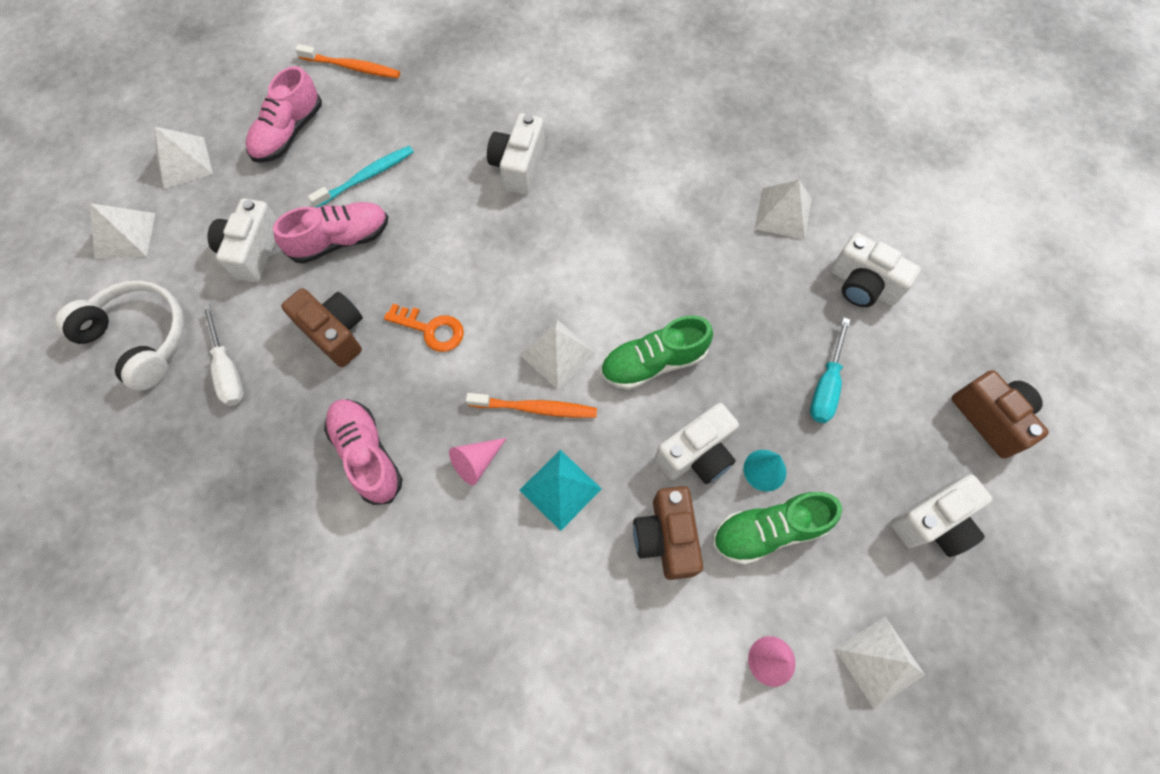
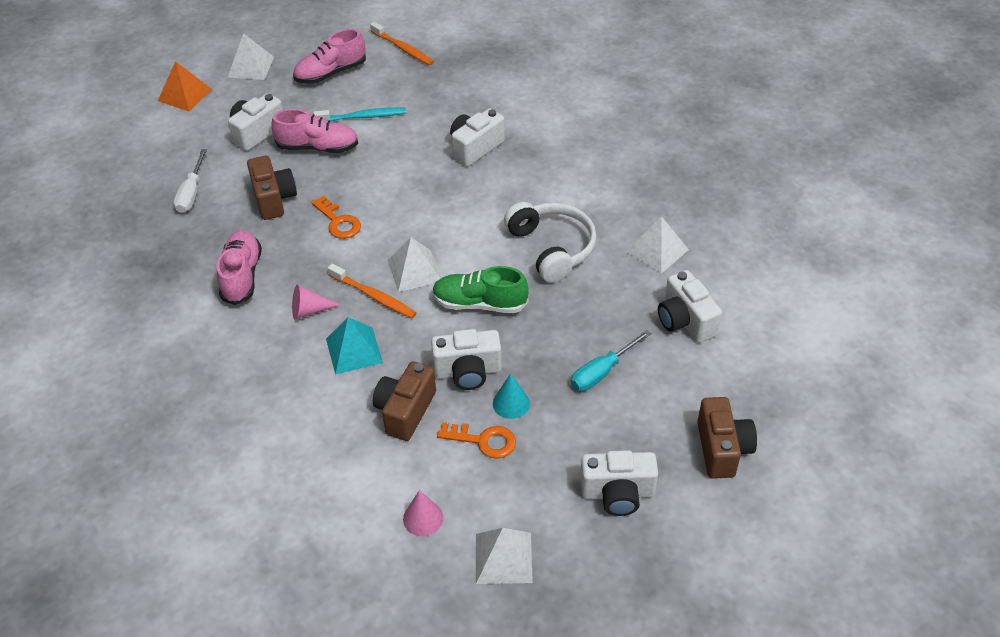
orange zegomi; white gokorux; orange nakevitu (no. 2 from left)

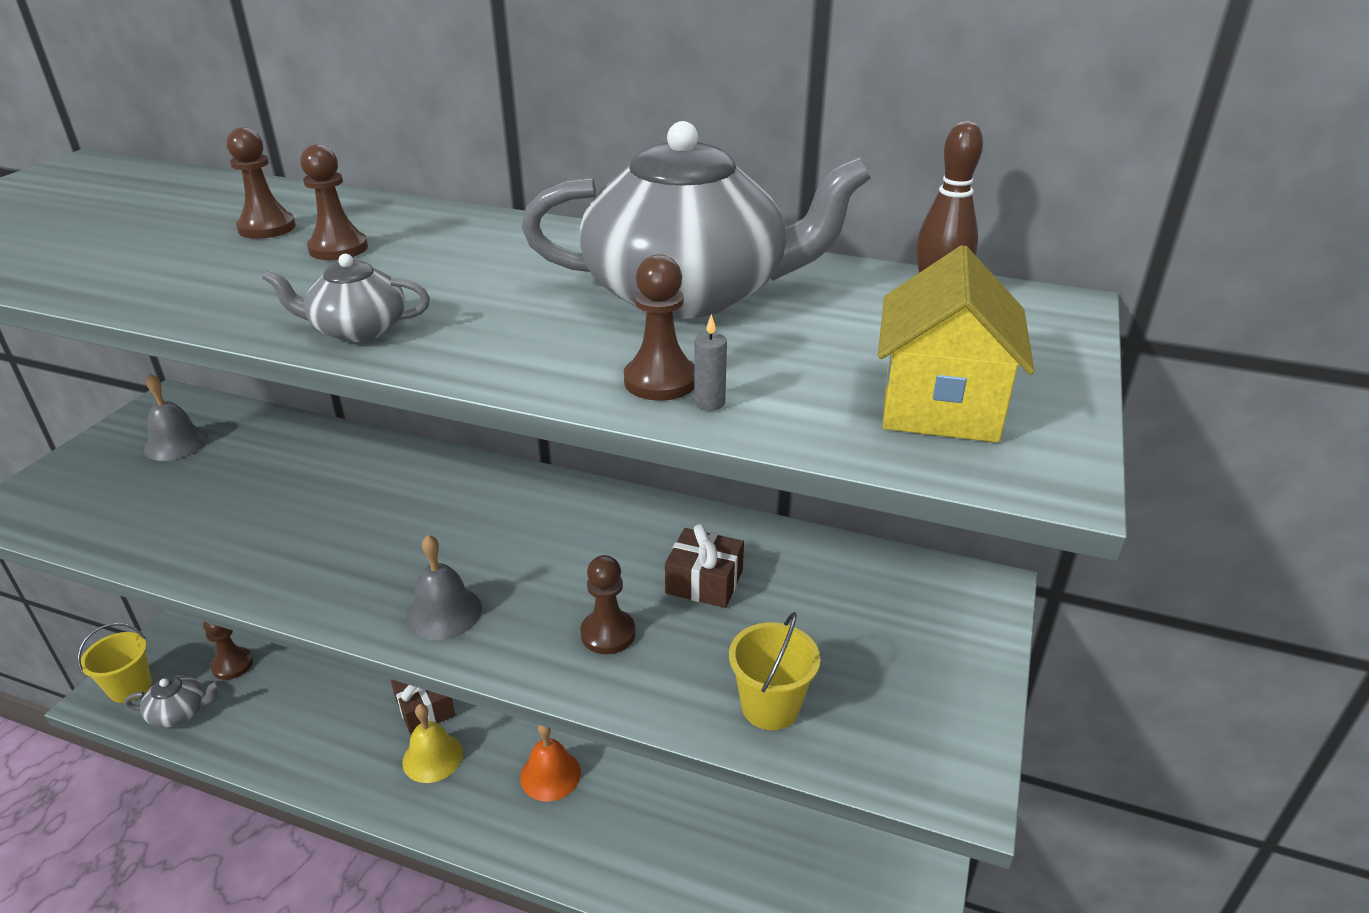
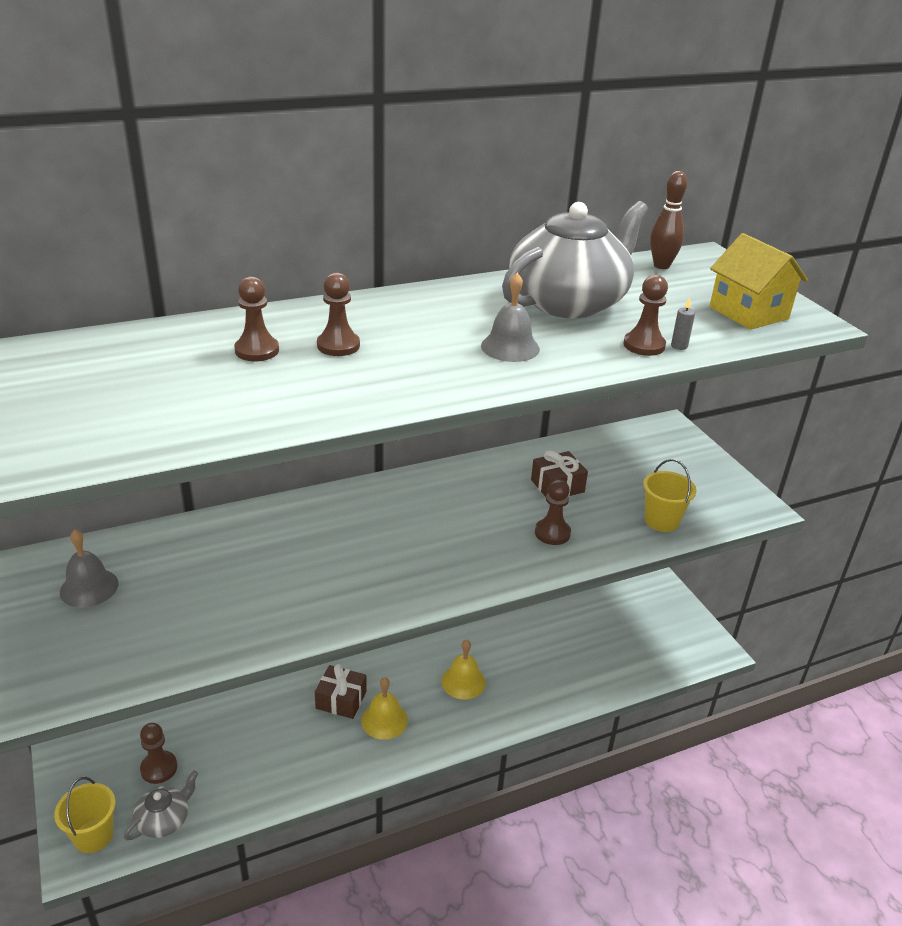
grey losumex (no. 2 from left in the first image); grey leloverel (no. 2 from left); yellow leloverel (no. 2 from left)

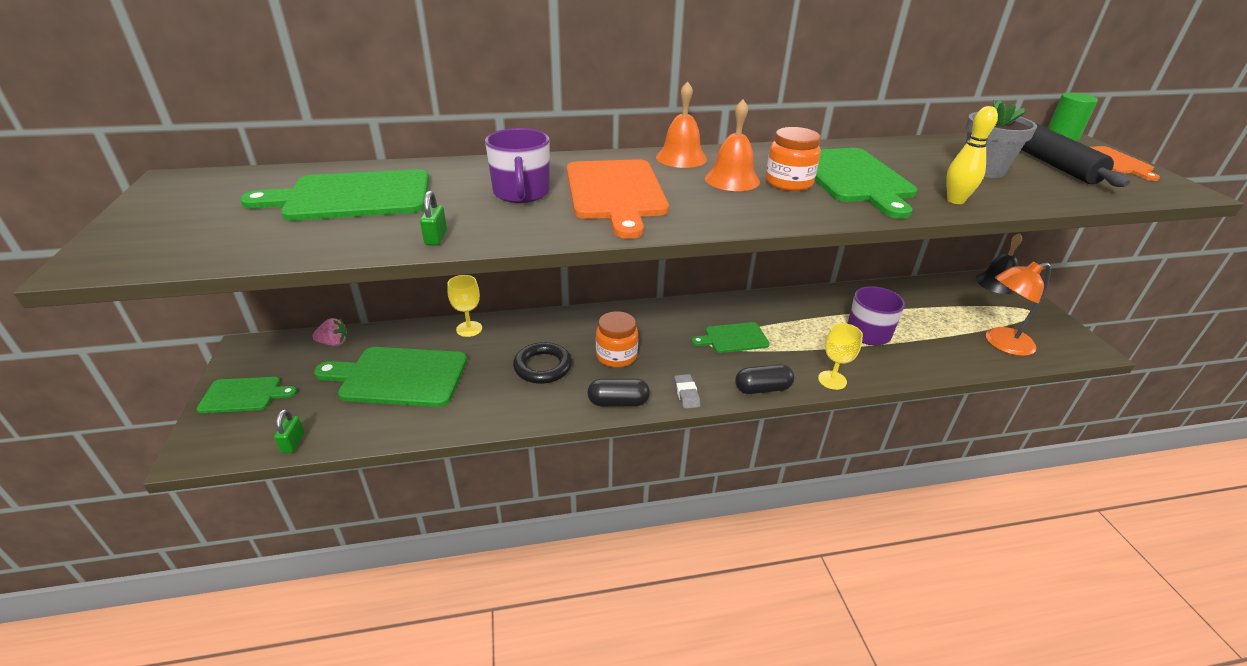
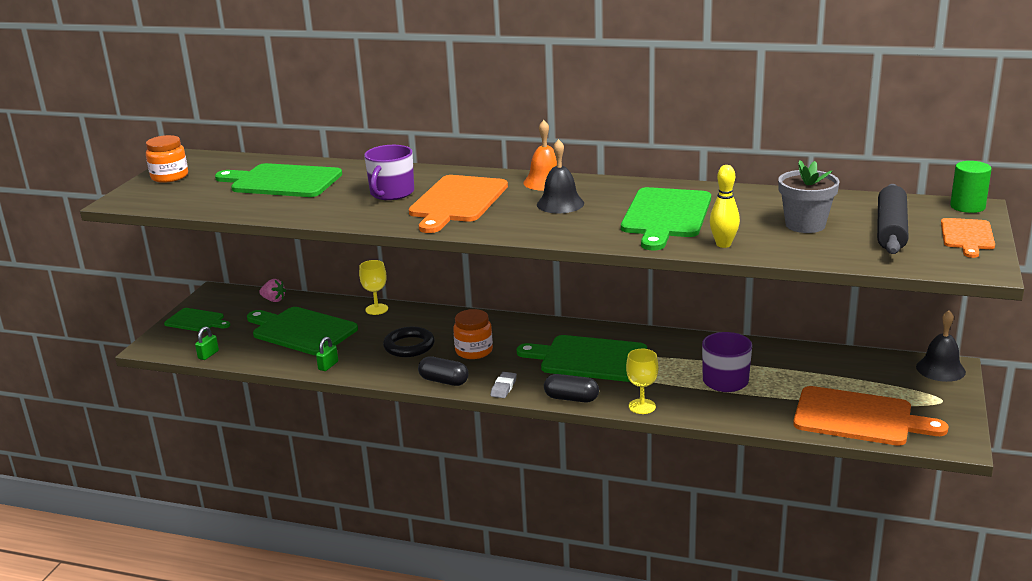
black leloverel (no. 1 from left); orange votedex (no. 1 from left); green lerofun (no. 2 from left); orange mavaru (no. 2 from left); green mavaru (no. 4 from left)

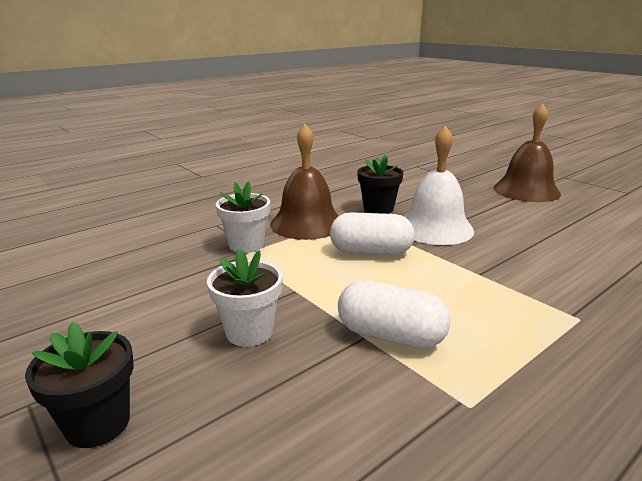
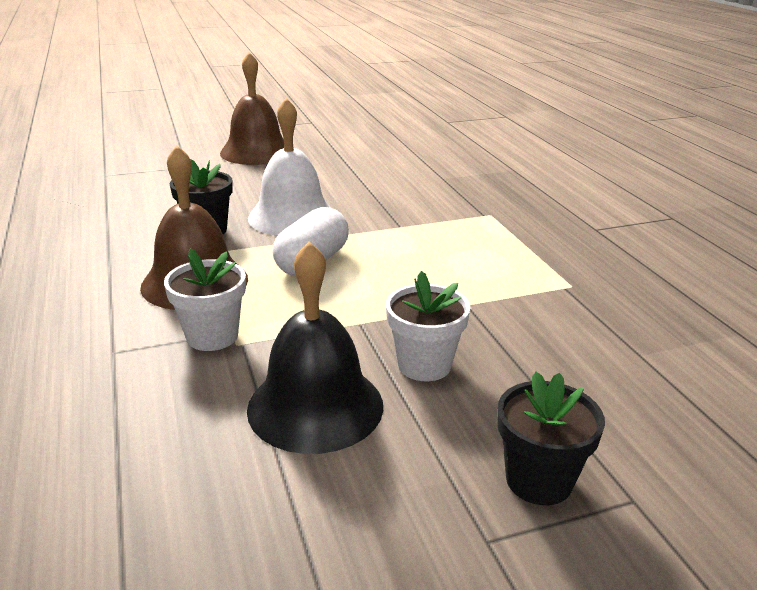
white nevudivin (no. 2 from left in the first image); black leloverel

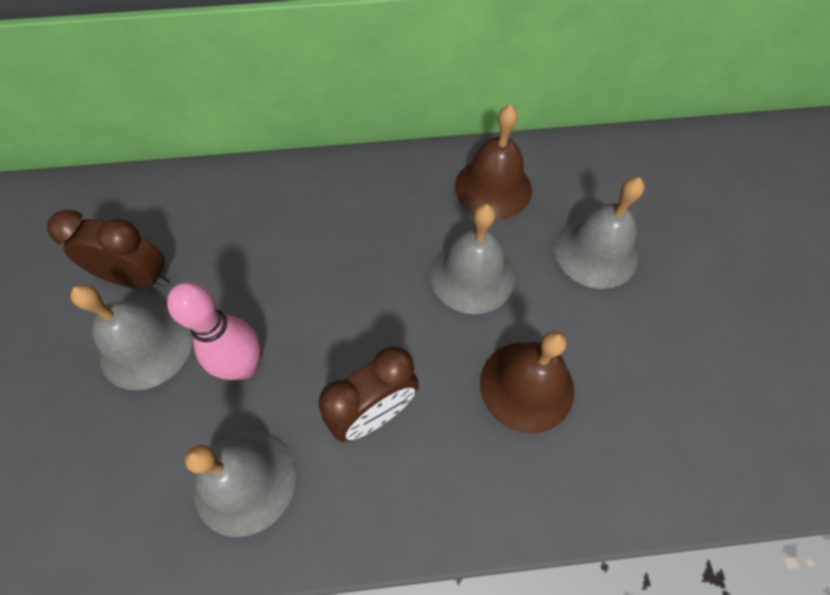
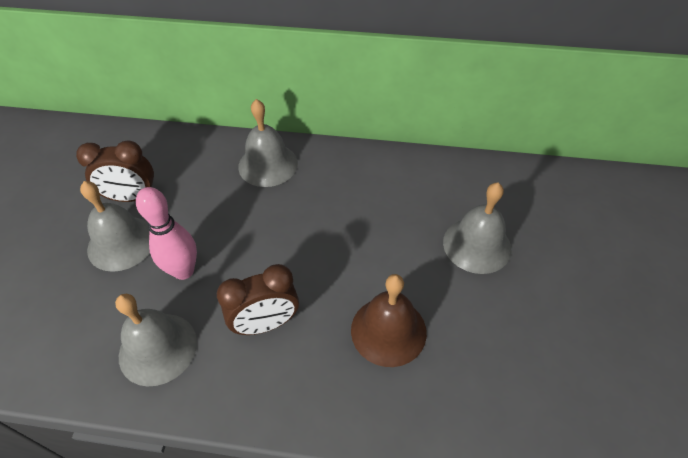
brown leloverel (no. 1 from left in the first image); grey leloverel (no. 3 from left); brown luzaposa (no. 1 from left)

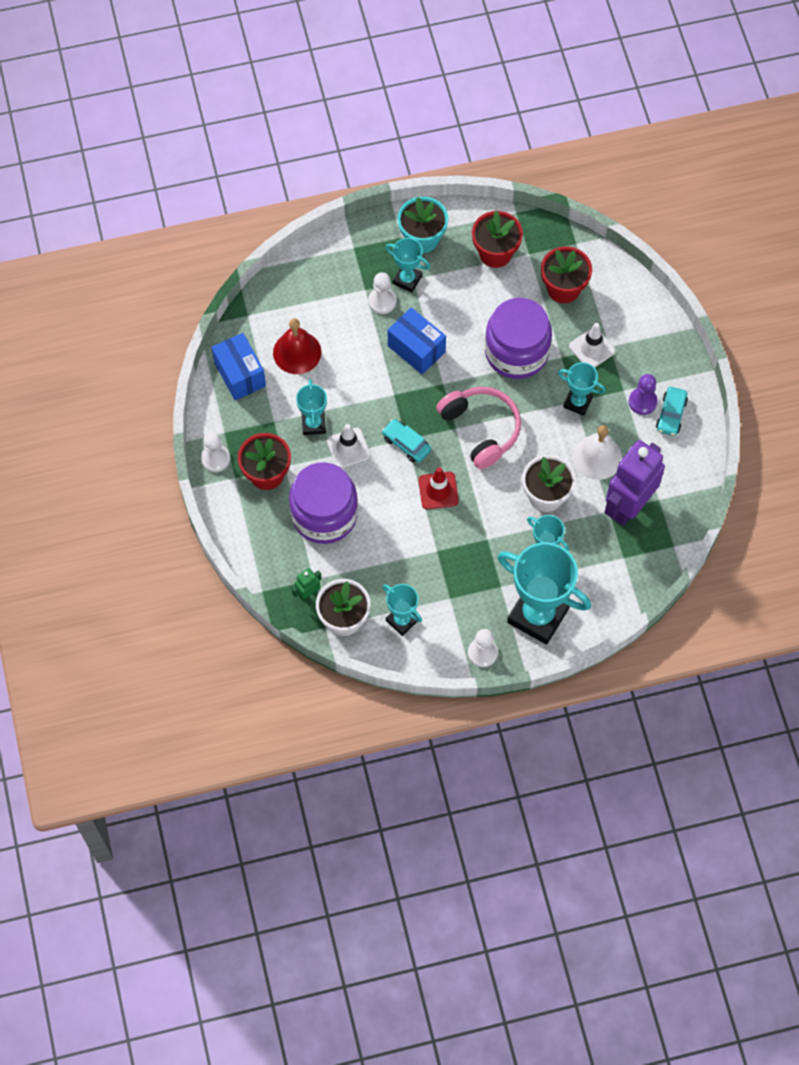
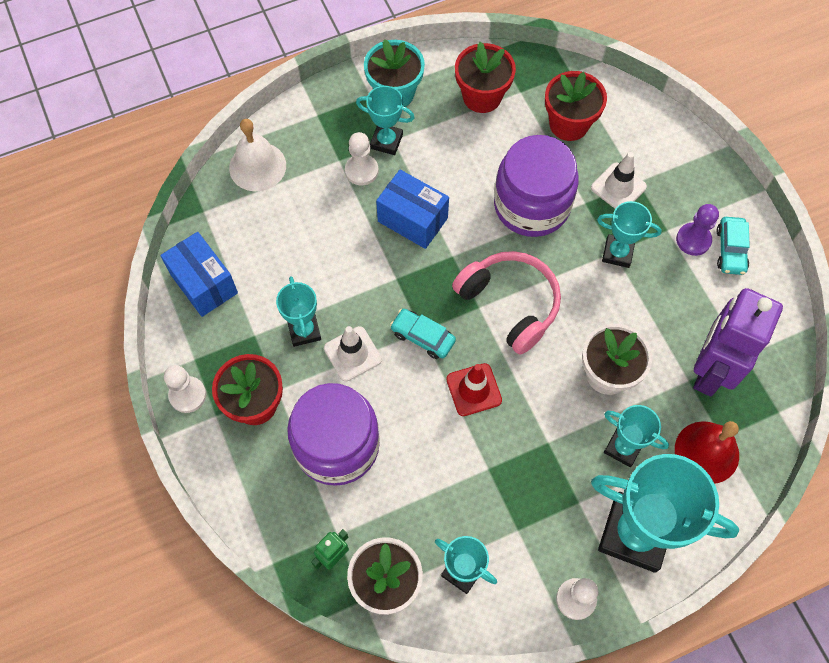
red leloverel; white leloverel

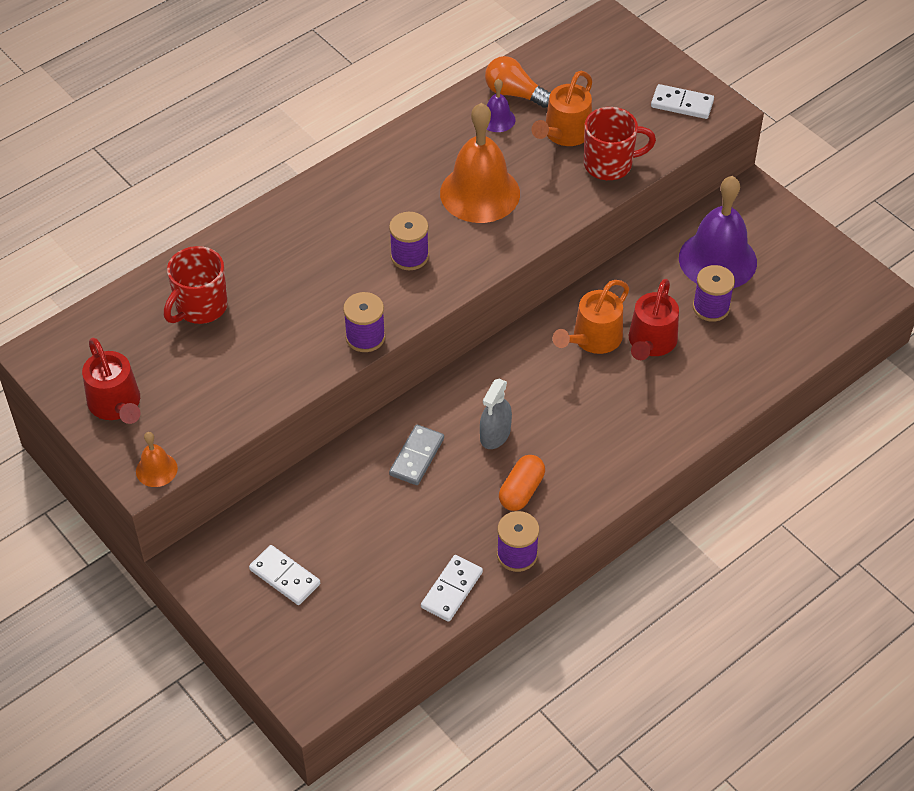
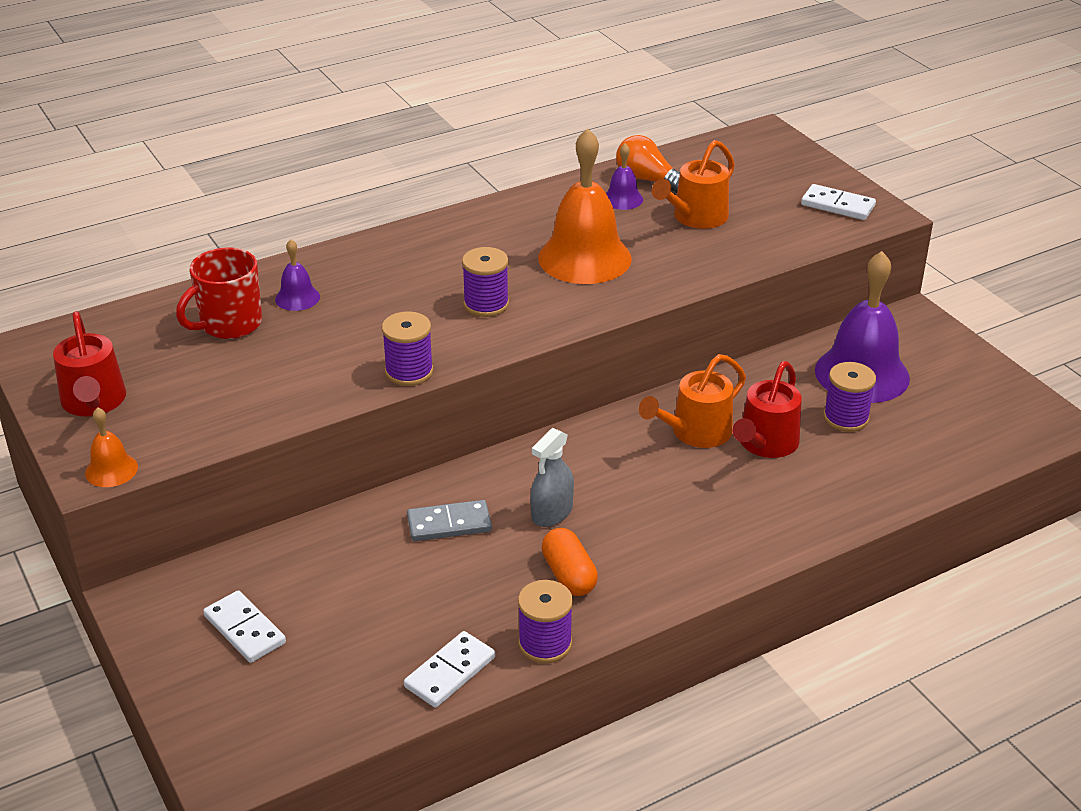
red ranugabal (no. 2 from left in the first image); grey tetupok; orange nevudivin; purple leloverel (no. 1 from left)

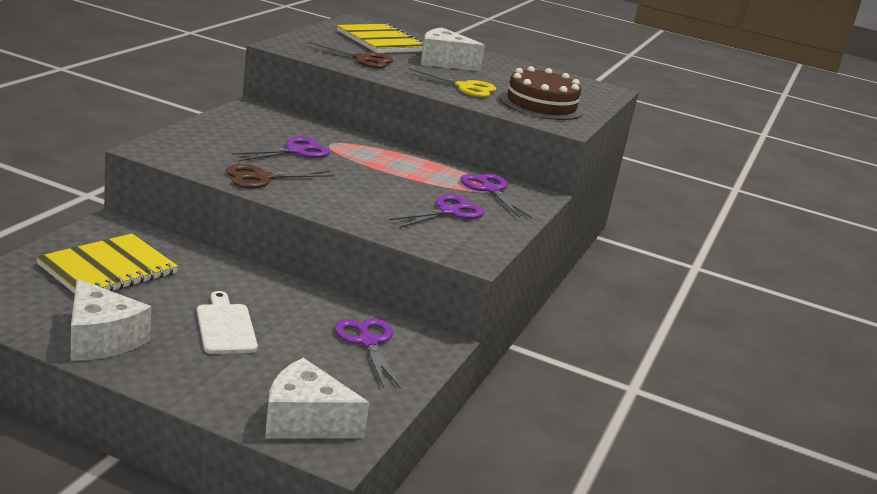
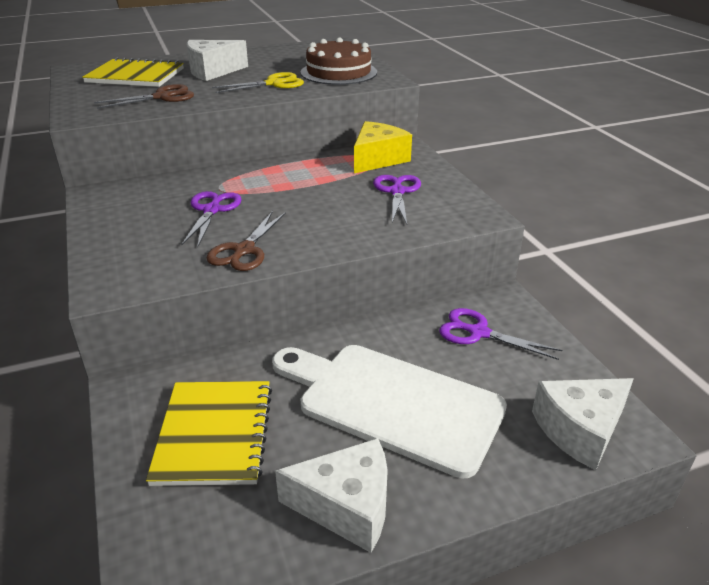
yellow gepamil; white mavaru

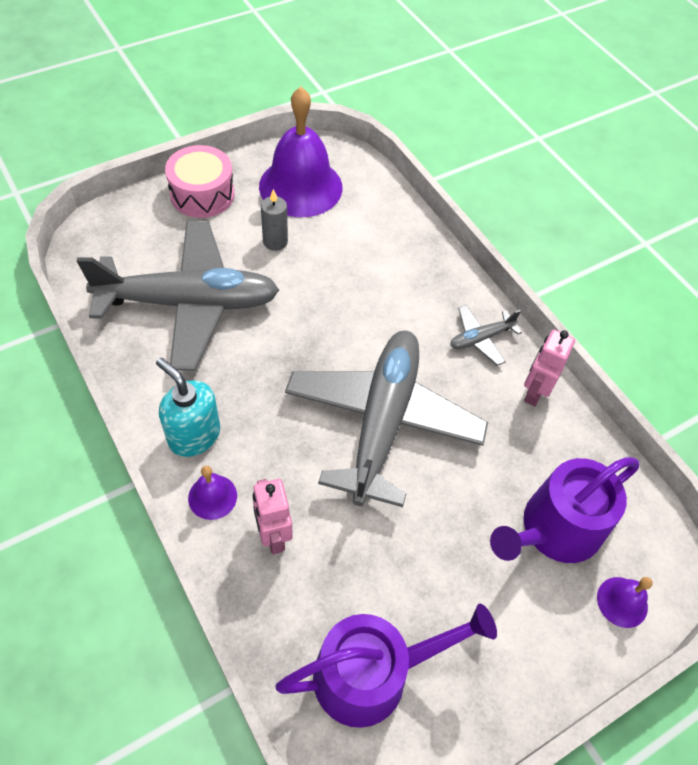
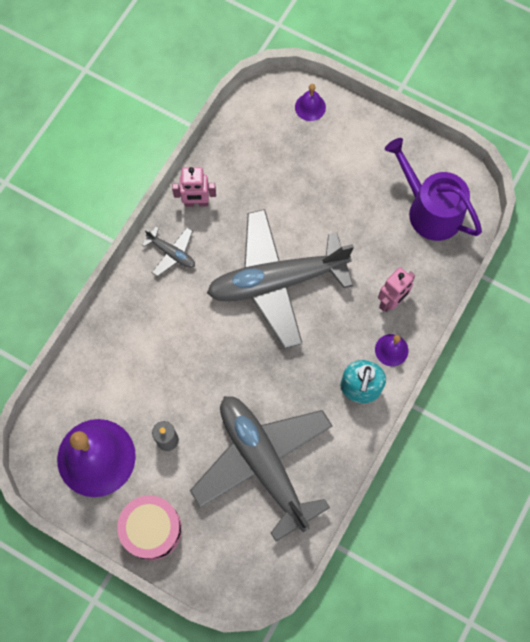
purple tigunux (no. 2 from left in the first image)

